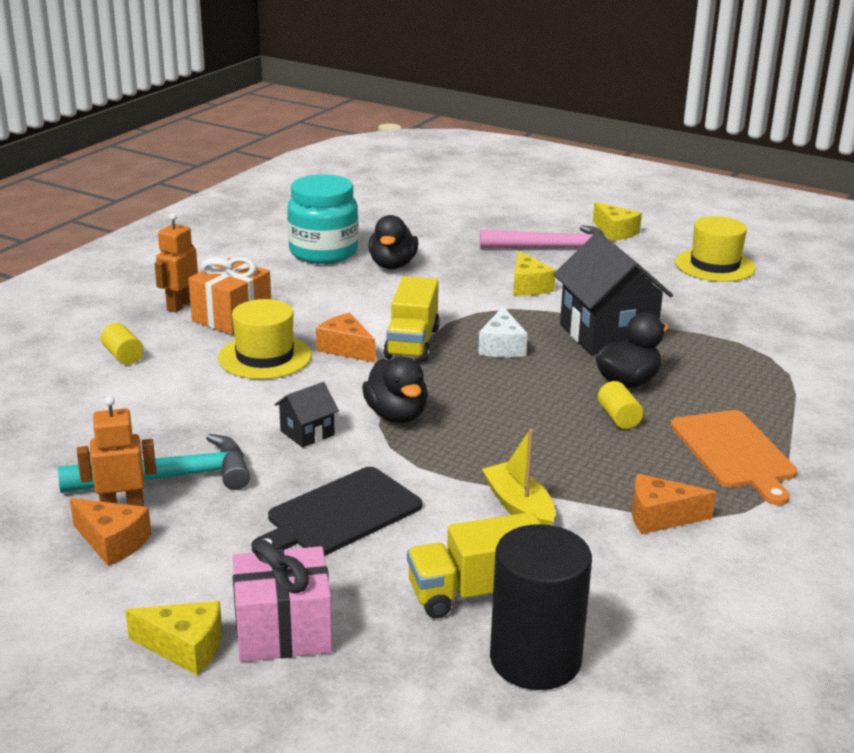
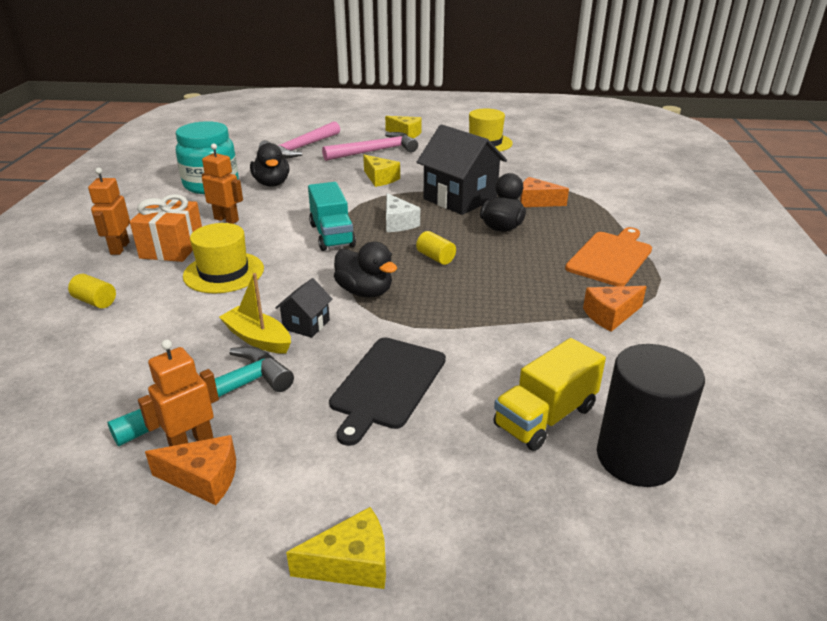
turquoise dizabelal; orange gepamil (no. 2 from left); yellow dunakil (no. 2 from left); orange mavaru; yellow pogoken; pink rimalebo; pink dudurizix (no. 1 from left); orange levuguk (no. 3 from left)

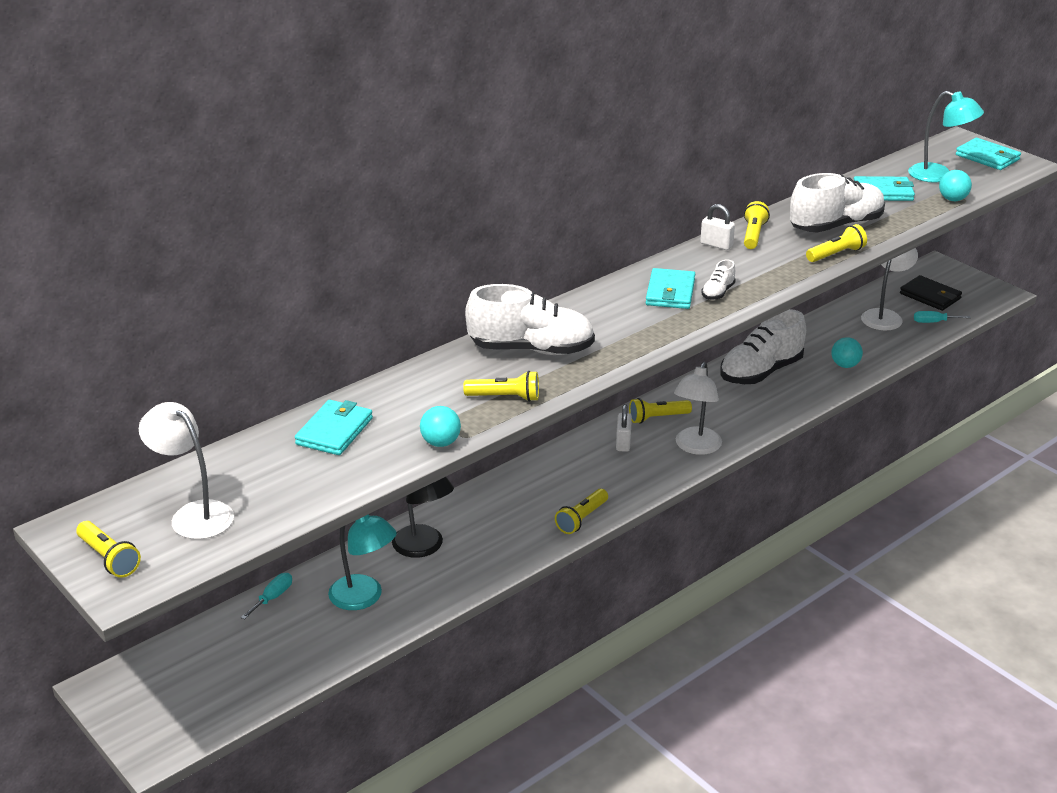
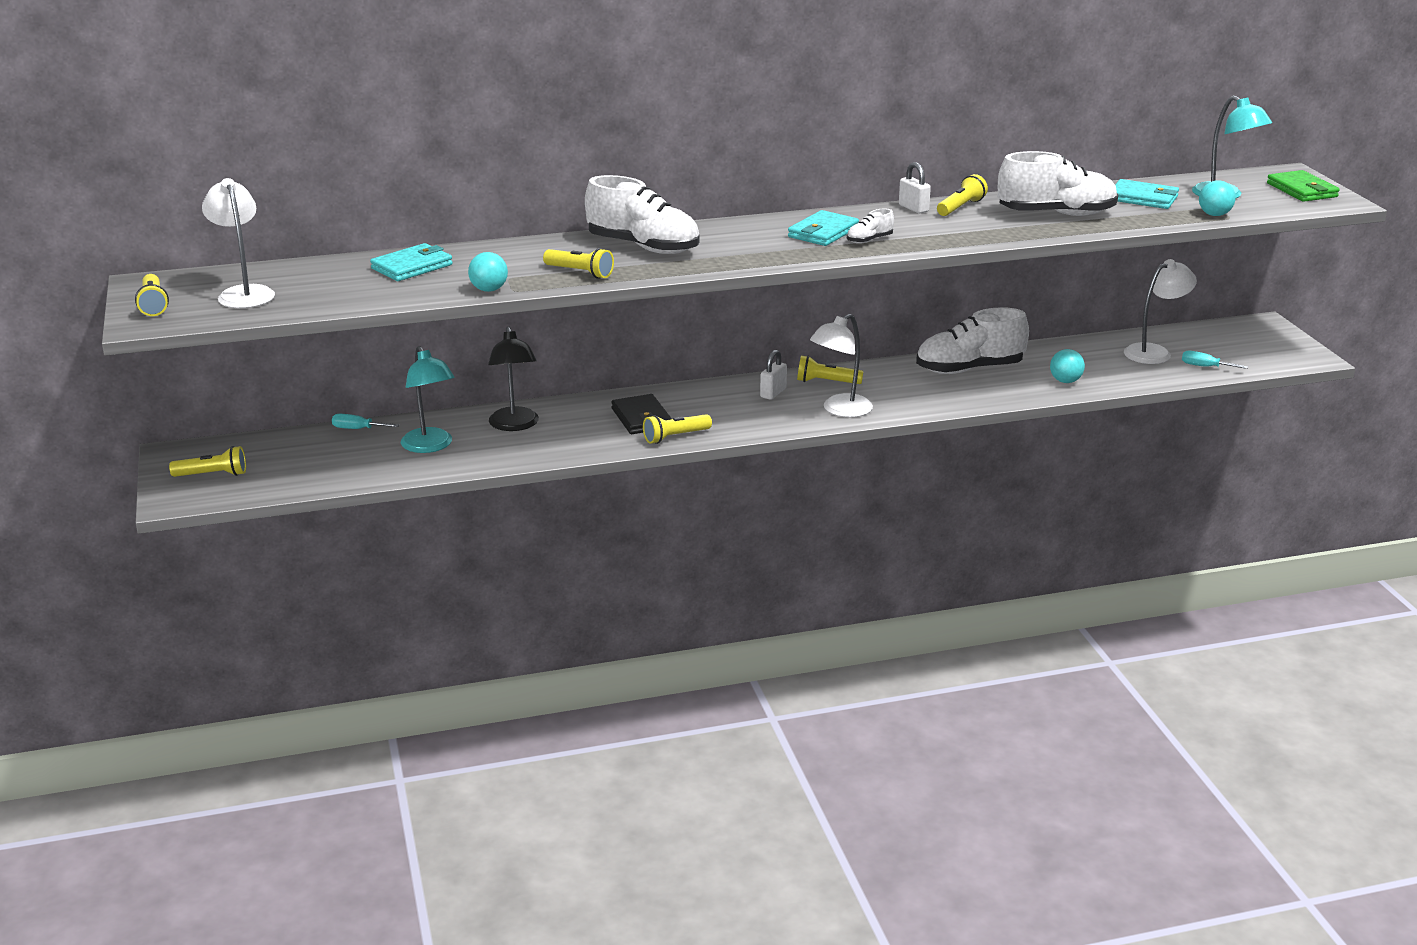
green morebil; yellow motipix (no. 2 from left); black morebil; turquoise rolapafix (no. 1 from left)

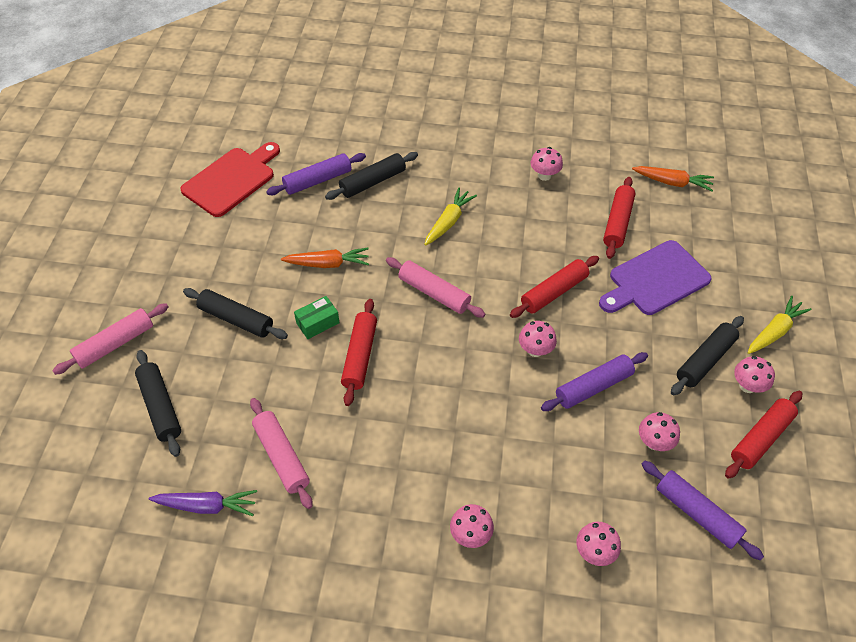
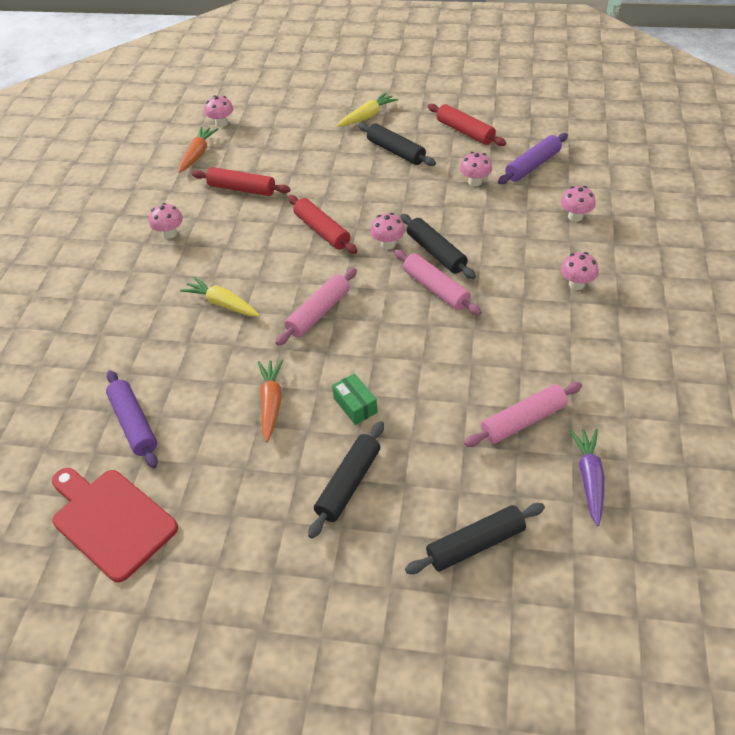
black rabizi (no. 3 from left); purple mavaru; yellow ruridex (no. 2 from left); red rabizi (no. 1 from left in the first image); pink rabizi (no. 2 from left); purple rabizi (no. 2 from left in the first image); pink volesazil (no. 2 from left)

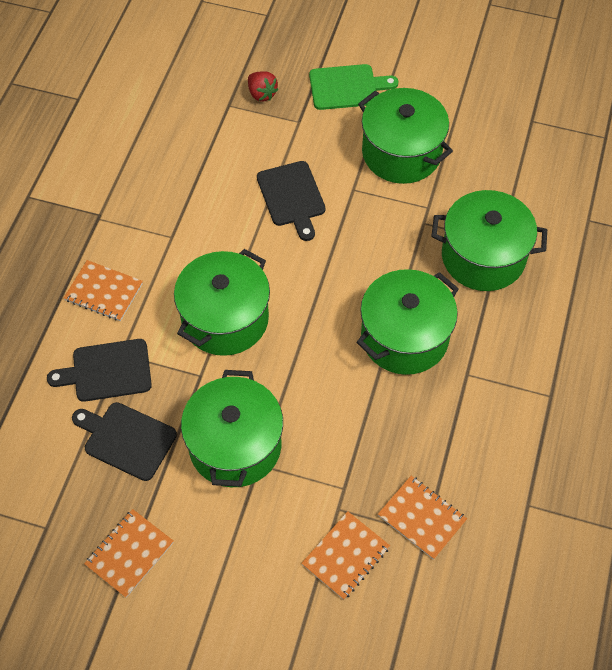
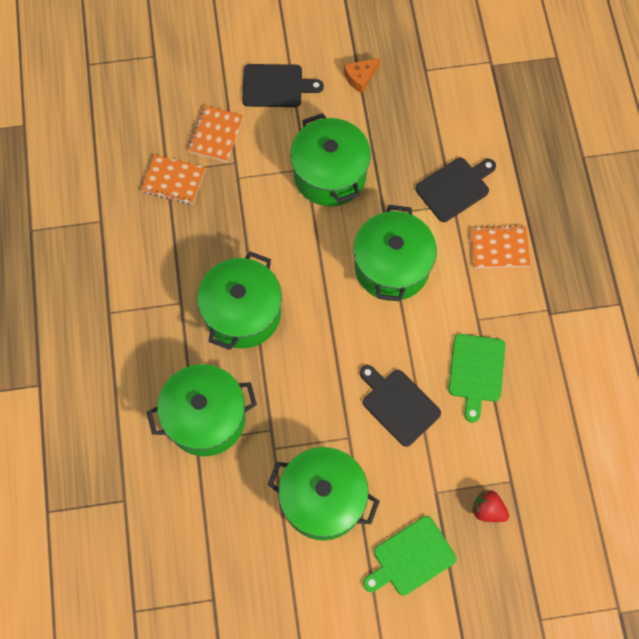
black mavaru (no. 1 from left); orange gepamil; green mavaru (no. 2 from left)

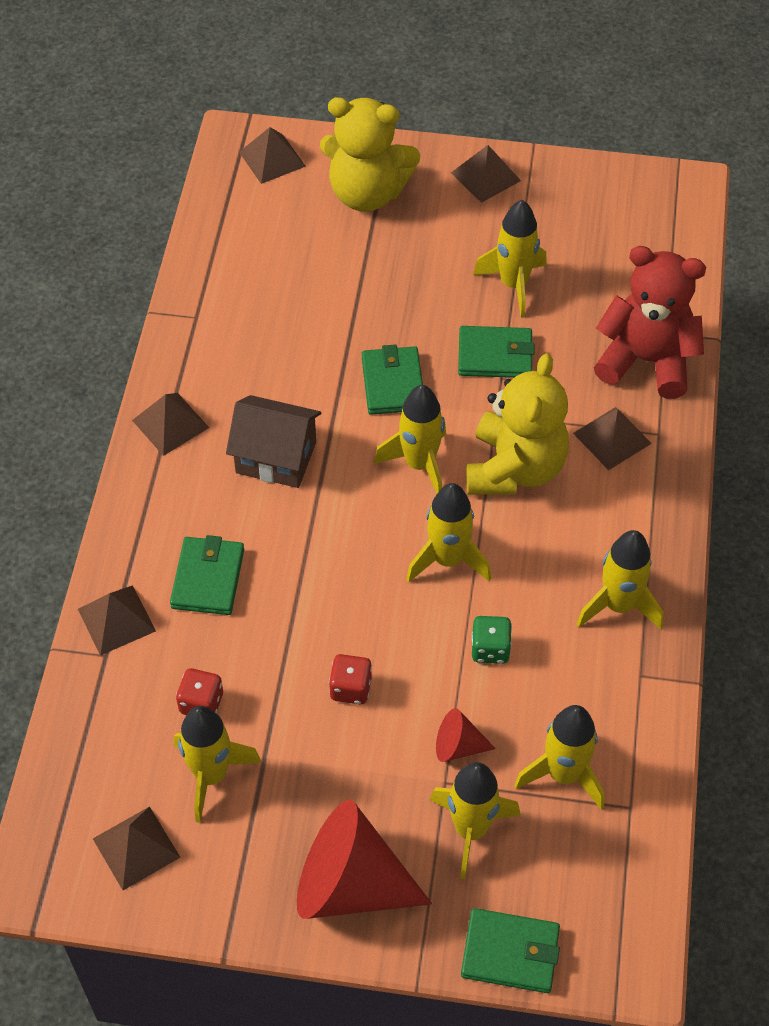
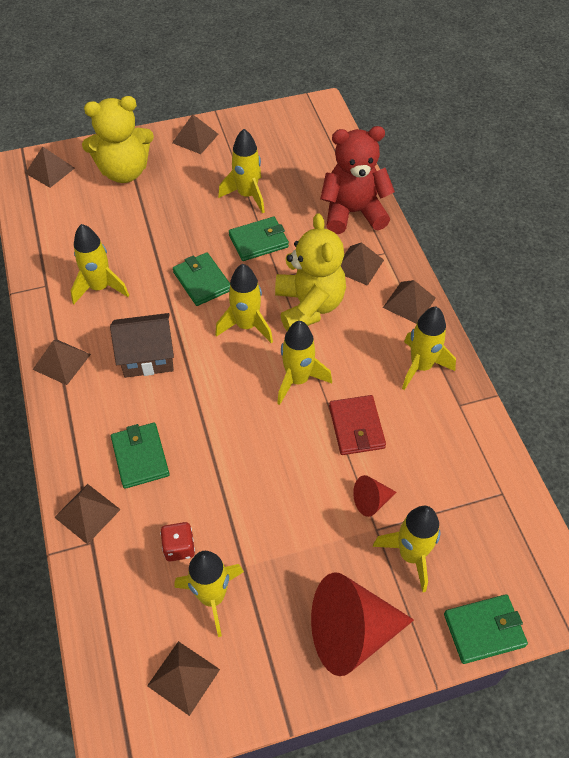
red morebil; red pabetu (no. 2 from left in the first image); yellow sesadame (no. 1 from left); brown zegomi (no. 7 from left)

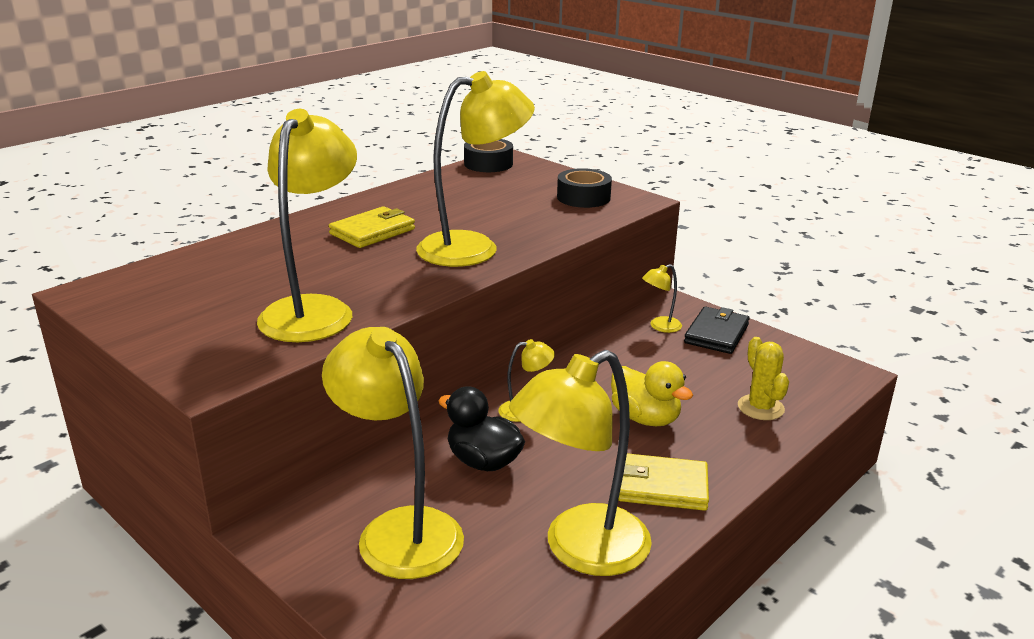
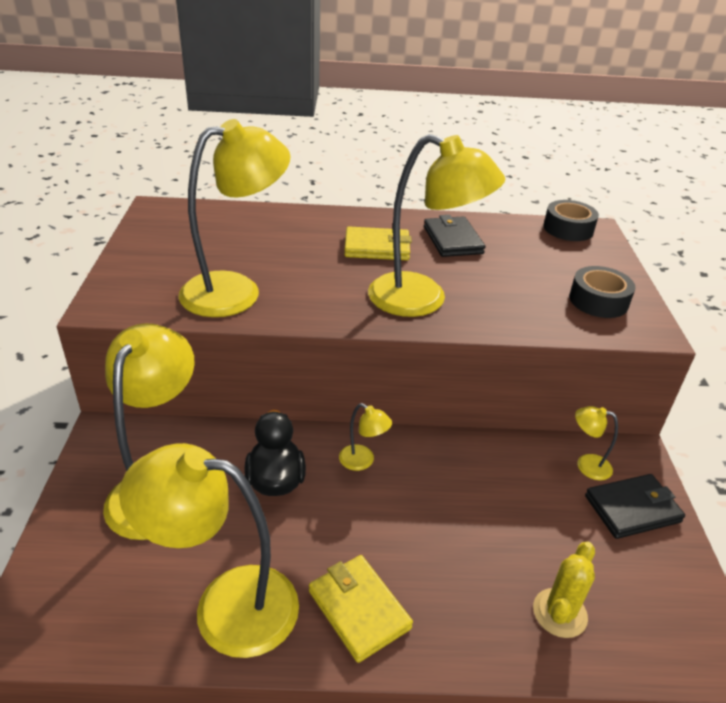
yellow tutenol; black morebil (no. 1 from left)

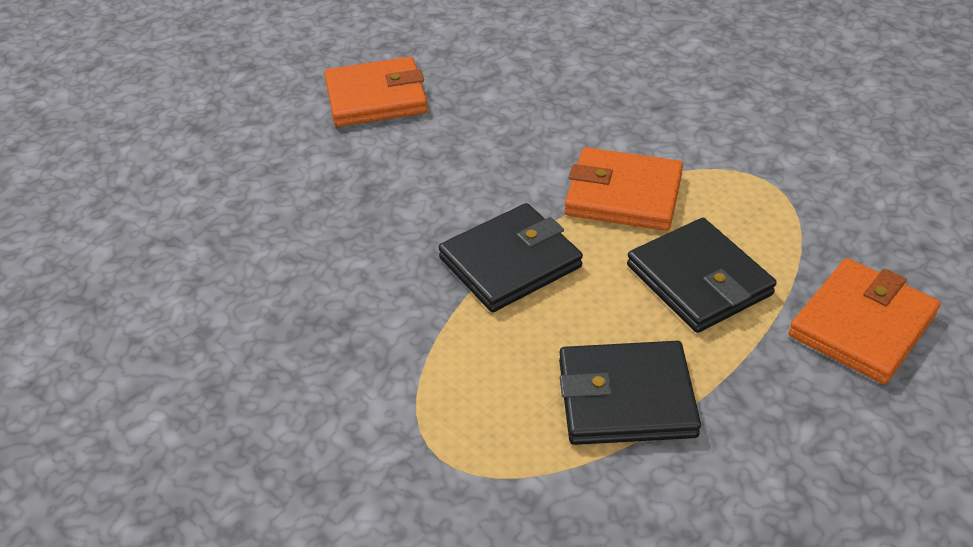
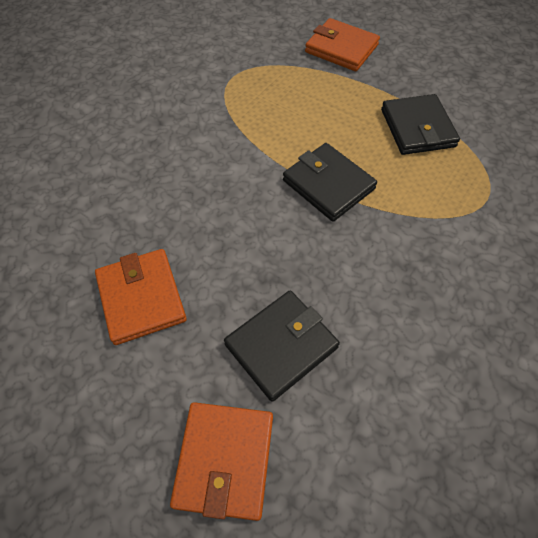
orange morebil (no. 2 from left); black morebil (no. 1 from left)

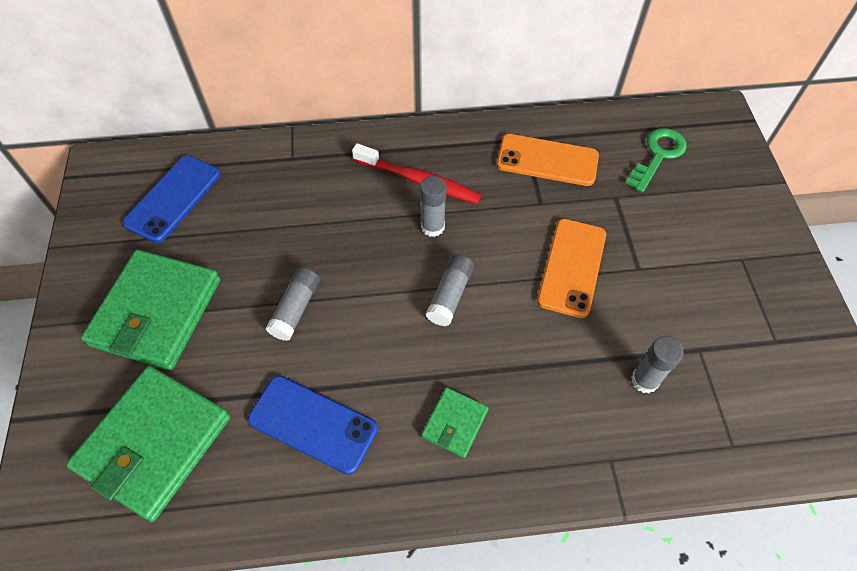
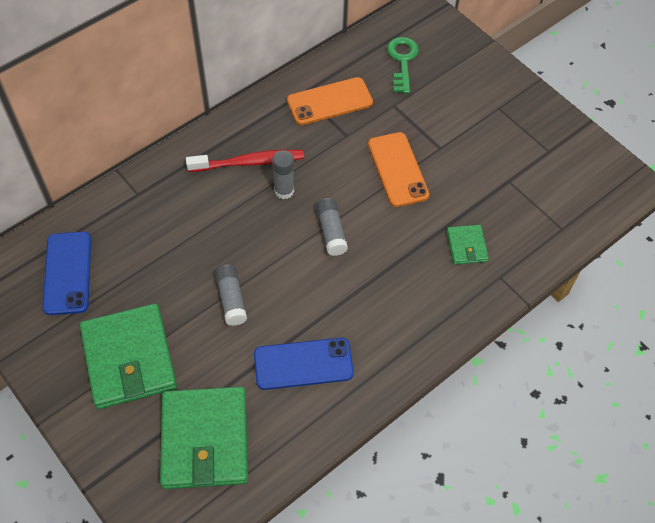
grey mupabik (no. 4 from left in the first image); green morebil (no. 3 from left)

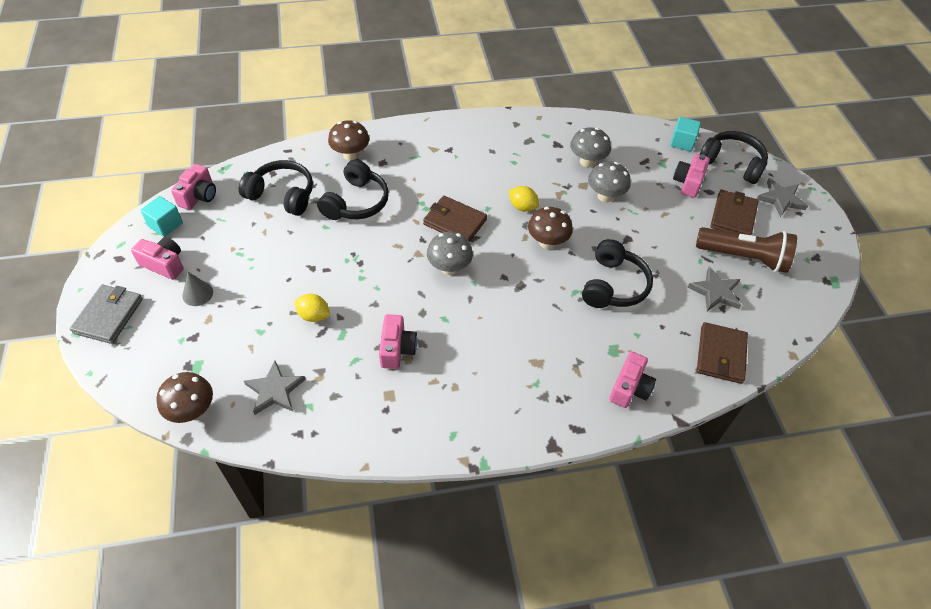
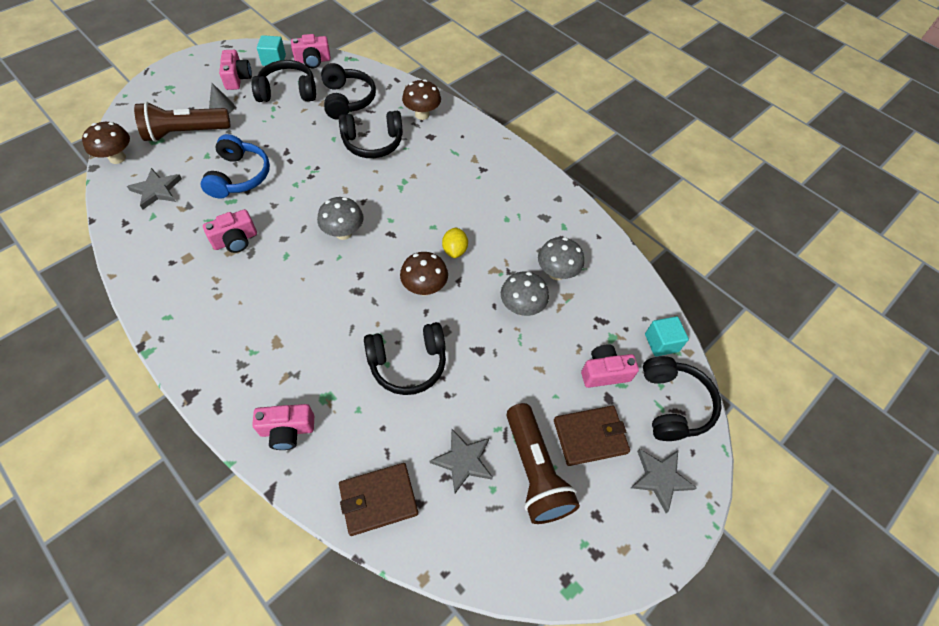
brown morebil (no. 1 from left in the first image); grey morebil; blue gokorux; black gokorux (no. 1 from left); brown motipix (no. 1 from left)

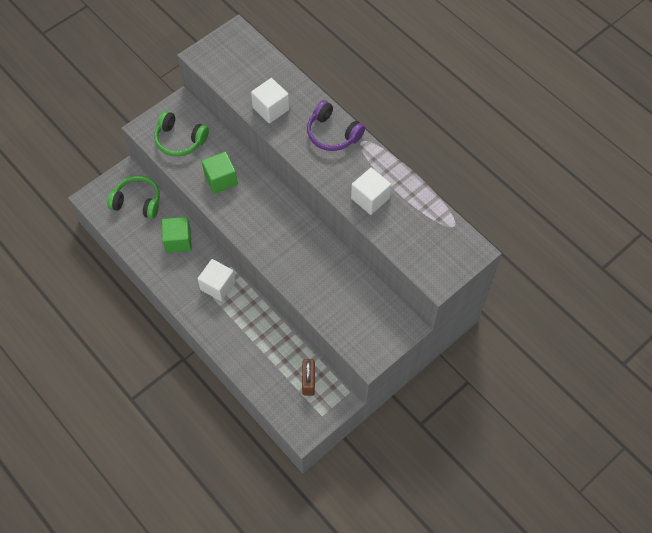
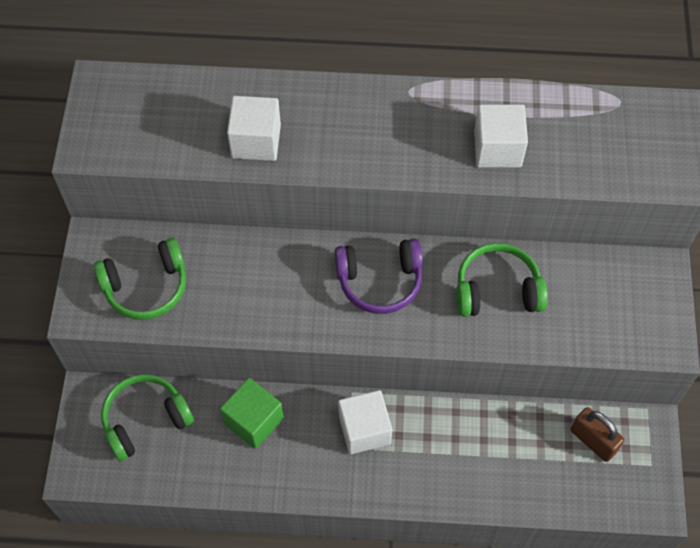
purple gokorux; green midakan (no. 2 from left in the first image); green gokorux (no. 3 from left)

